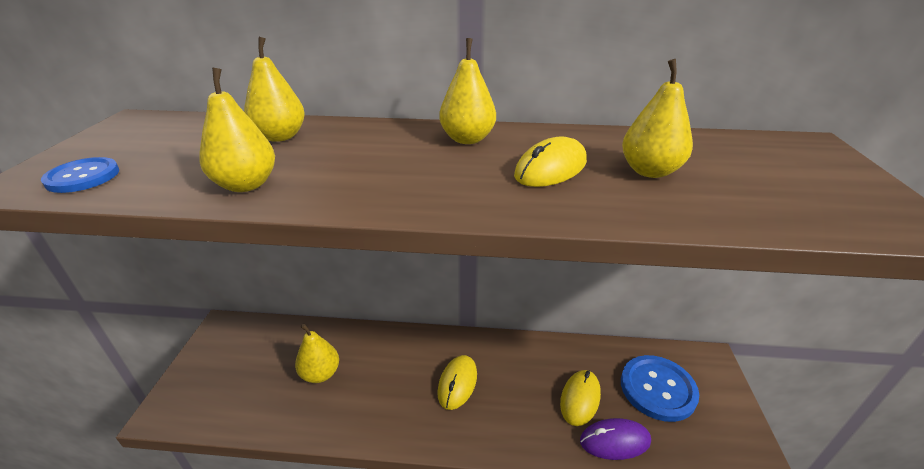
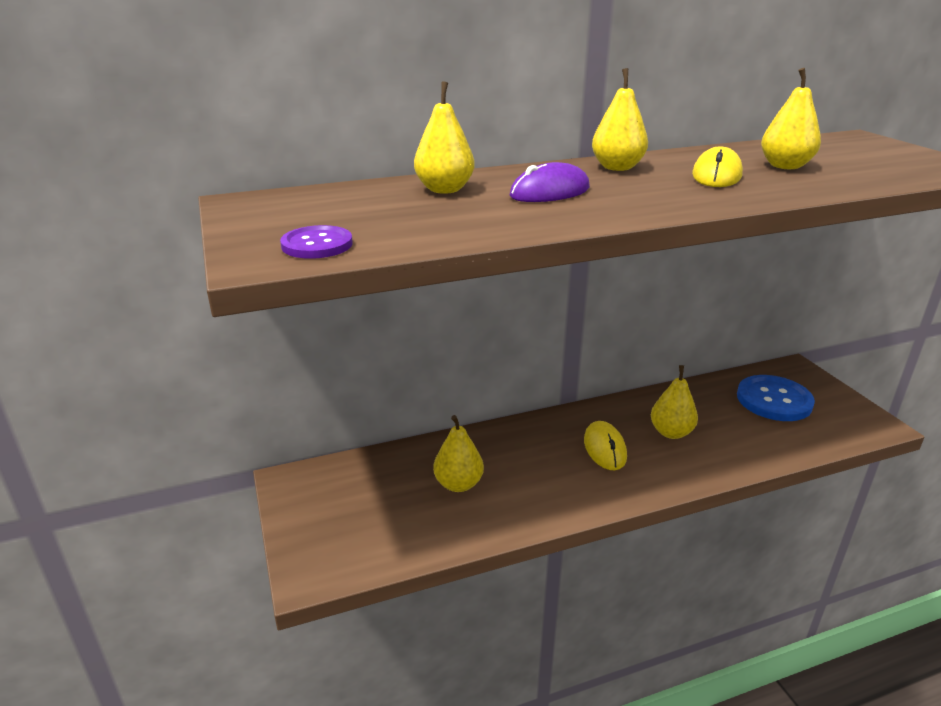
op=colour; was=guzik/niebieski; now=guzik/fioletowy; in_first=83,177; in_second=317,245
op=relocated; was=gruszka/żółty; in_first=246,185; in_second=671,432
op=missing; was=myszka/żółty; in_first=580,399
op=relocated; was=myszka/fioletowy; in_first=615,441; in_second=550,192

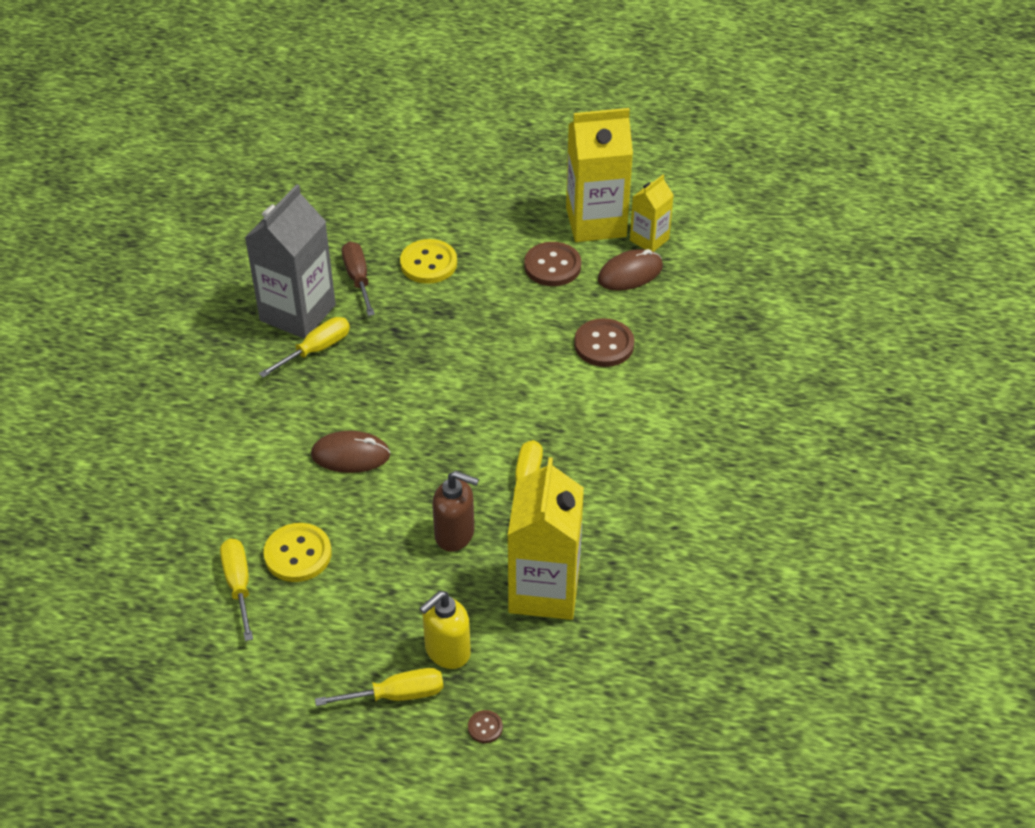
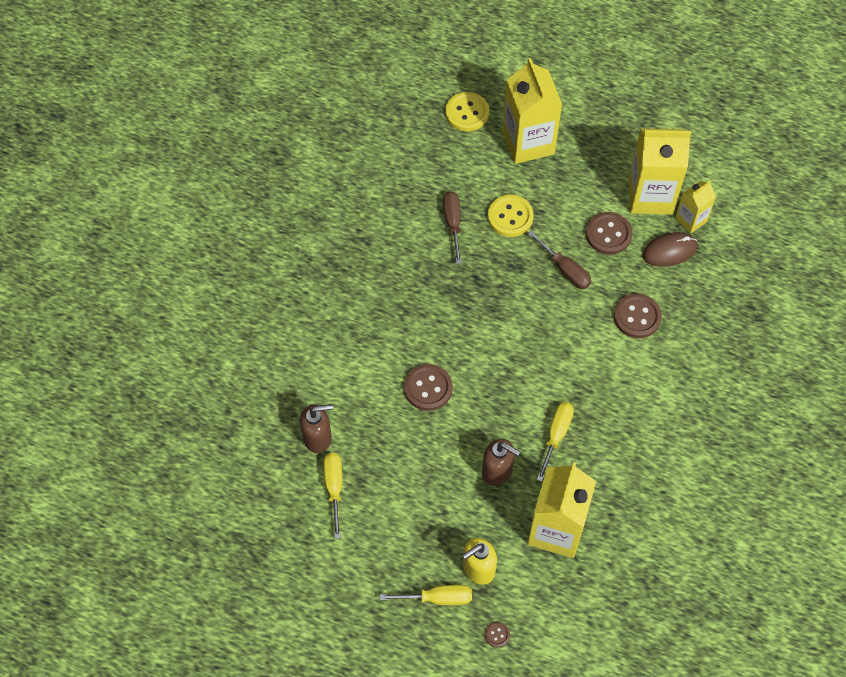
op=missing; was=karton mleka/szary; in_first=298,313
op=missing; was=śrubokręt/żółty; in_first=316,350
op=relocated; was=guzik/żółty; in_first=298,554; in_second=467,113
op=exchanged; was=myszka/brązowy; now=guzik/brązowy; in_first=350,455; in_second=428,388
op=appeared; now=dozownik mydła/brązowy; in_second=318,437
op=appeared; now=karton mleka/żółty; in_second=528,142
op=appeared; now=śrubokręt/brązowy; in_second=565,269

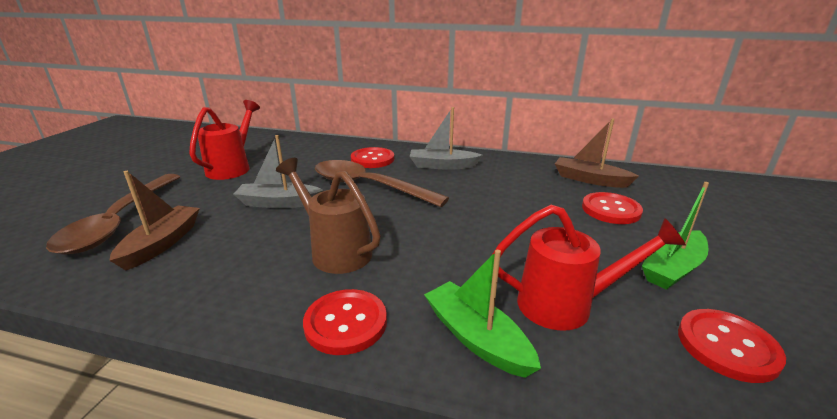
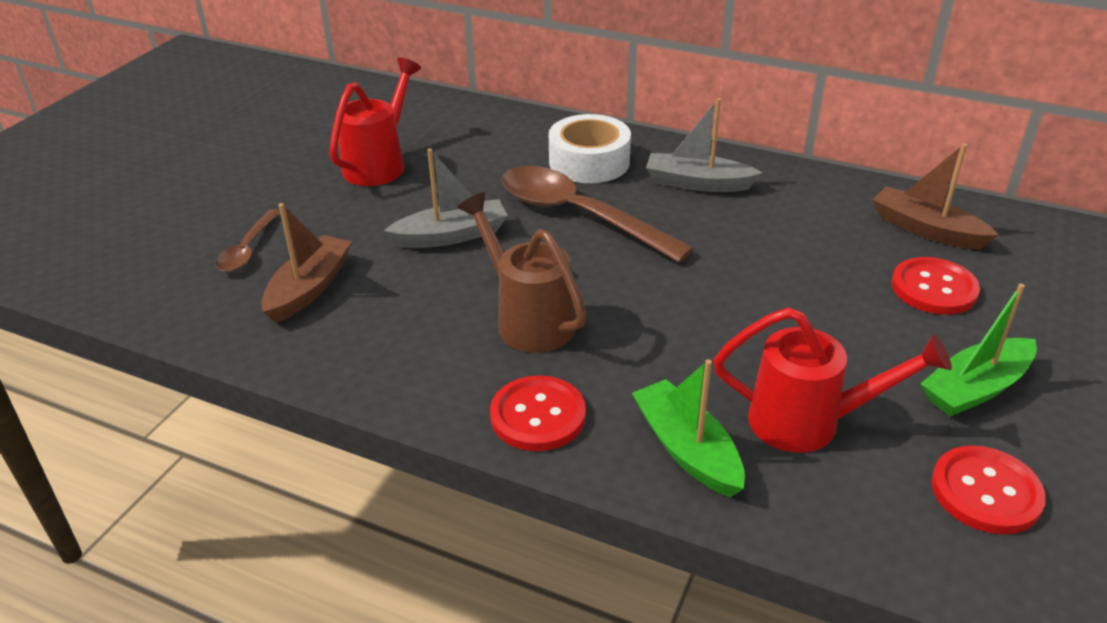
op=size; was=łyżka/brązowy; in_first=119,222; in_second=247,249; ratio=0.5
op=spun; was=łódka/szary; in_first=279,203; in_second=451,236; clockwise=150
op=exchanged; was=guzik/czerwony; now=taśma klejąca/biały; in_first=372,159; in_second=589,162

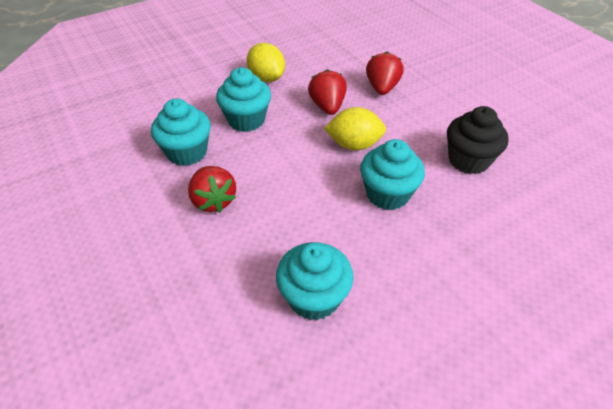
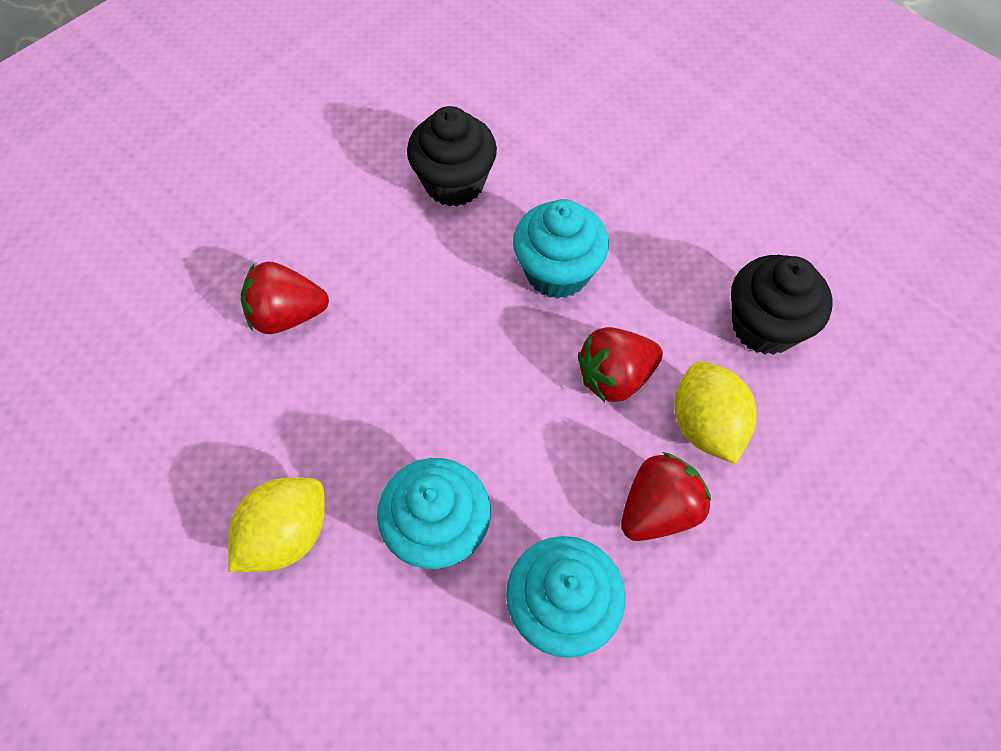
op=colour; was=muffinka/turkusowy; now=muffinka/czarny; in_first=314,297; in_second=764,326
op=relocated; was=truskawka/czerwony; in_first=327,106; in_second=615,377
op=relocated; was=cytryna/żółty; in_first=354,145; in_second=705,425

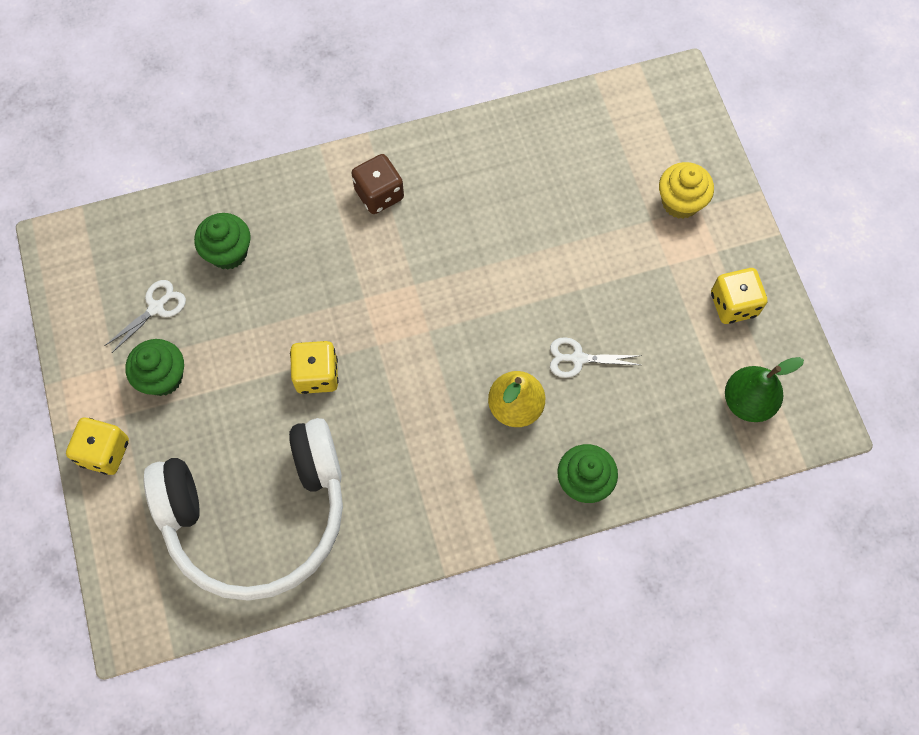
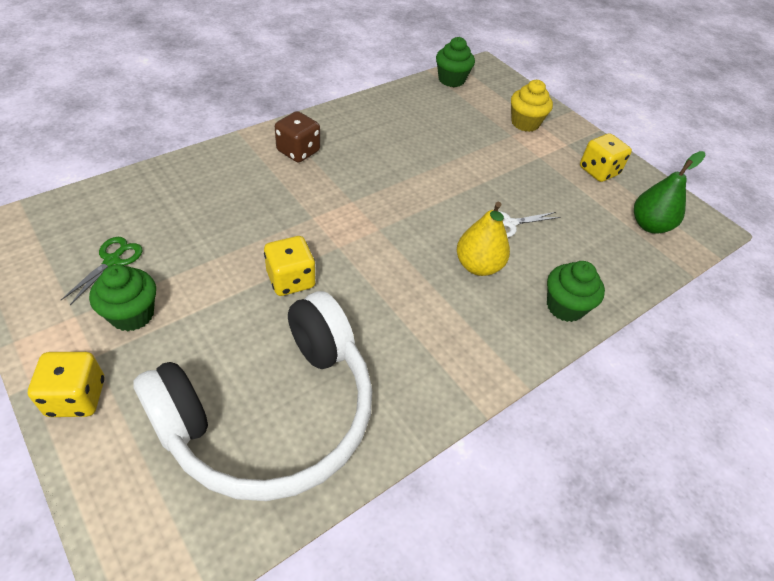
op=colour; was=nożyczki/biały; now=nożyczki/zielony; in_first=156,308; in_second=112,260
op=relocated; was=muffinka/zielony; in_first=228,252; in_second=451,80

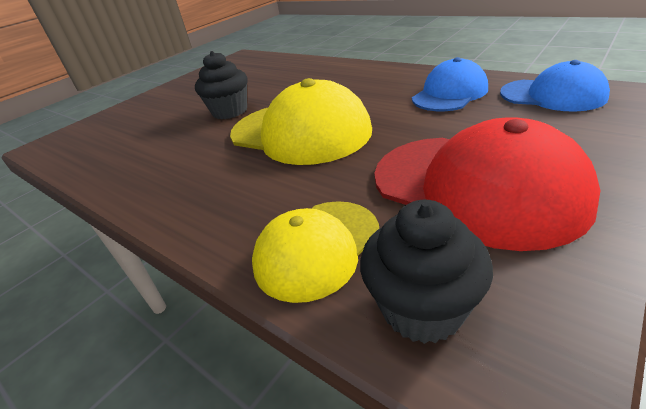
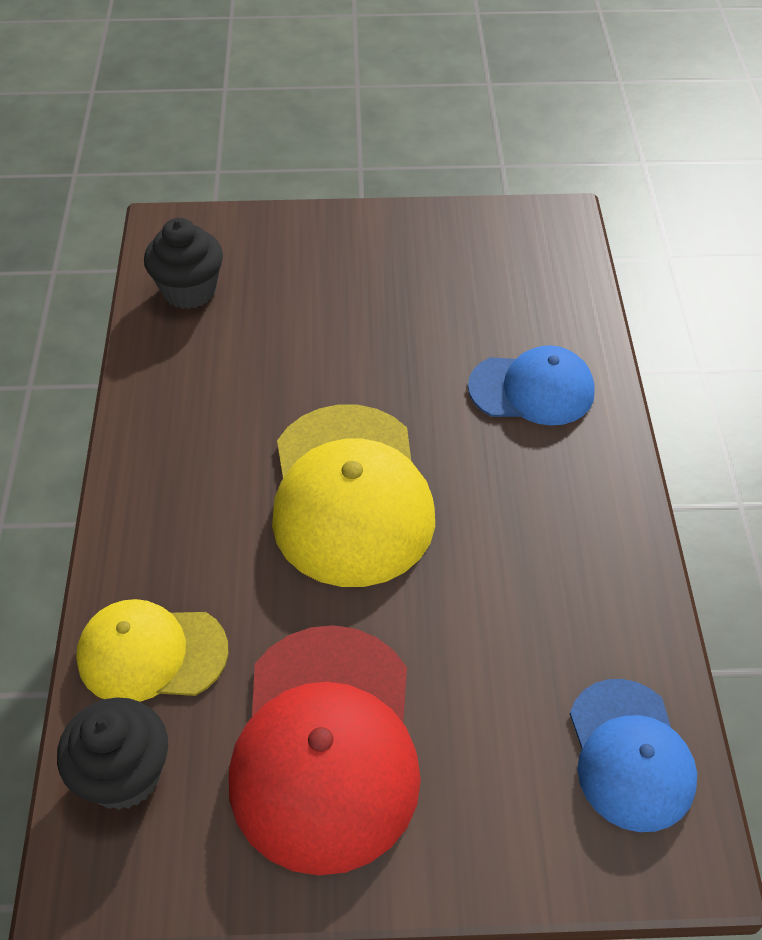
op=relocated; was=muffinka/czarny; in_first=230,111; in_second=189,290
op=relocated; was=czapka/niebieski; in_first=449,93; in_second=532,389

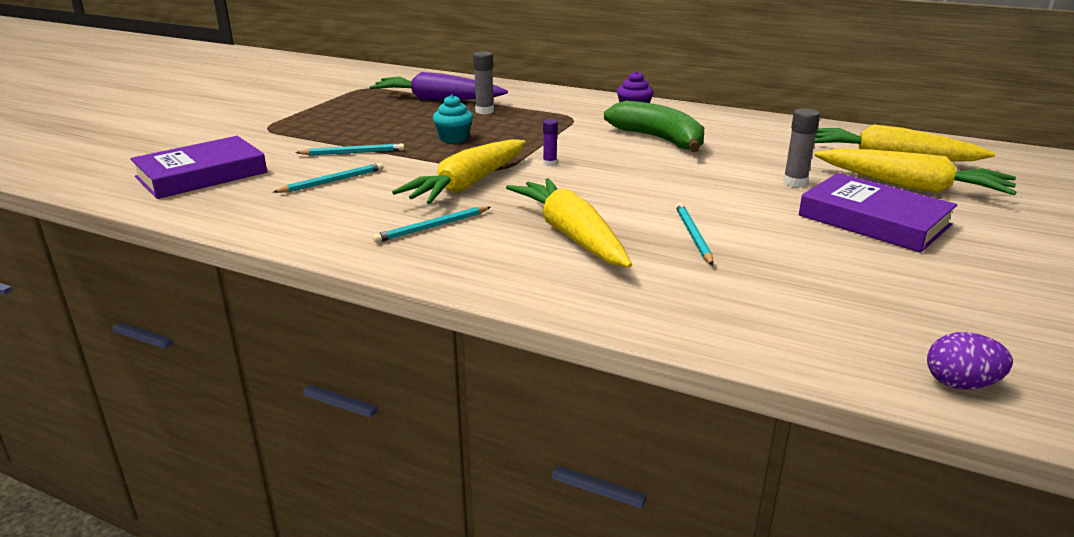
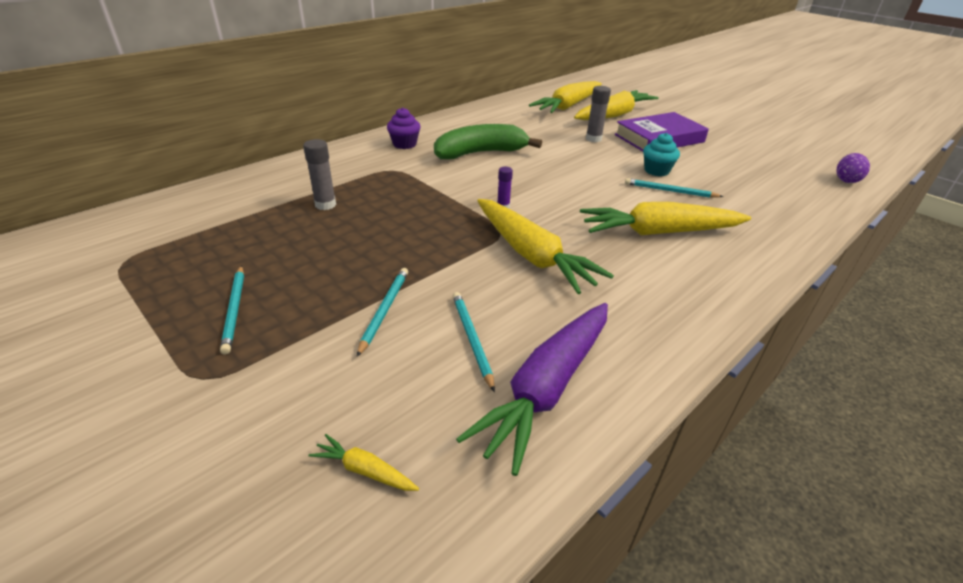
op=exchanged; was=książka/fioletowy; now=marchewka/żółty; in_first=201,175; in_second=365,470
op=relocated; was=marchewka/fioletowy; in_first=437,99; in_second=546,388
op=relocated; was=ołówek/turkusowy; in_first=432,227; in_second=235,309
op=relocated; was=muffinka/turkusowy; in_first=454,139; in_second=656,171

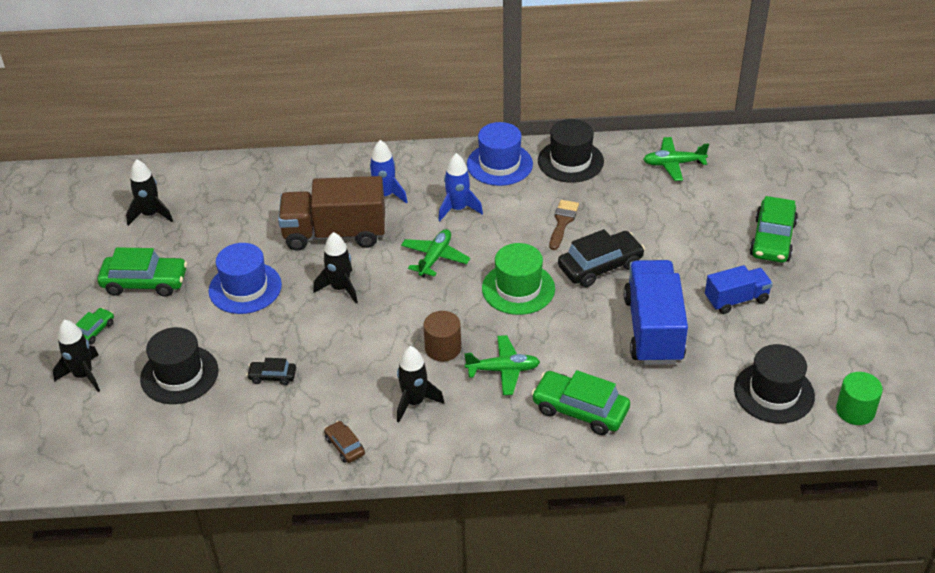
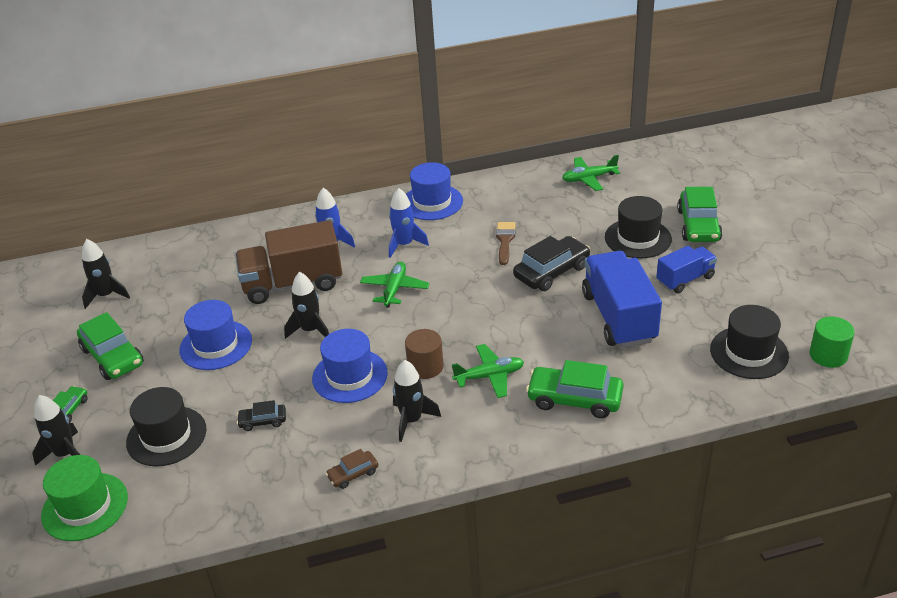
op=spun; was=samochód/zielony; in_first=145,282; in_second=113,357; clockwise=60
op=spun; was=samochód/brązowy; in_first=344,446; in_second=353,474; clockwise=-75
op=relocated; was=kapelusz/zielony; in_first=518,288; in_second=85,506
op=relocated; was=kapelusz/czarny; in_first=570,161; in_second=638,238
op=appeared; now=kapelusz/niebieski; in_second=350,376

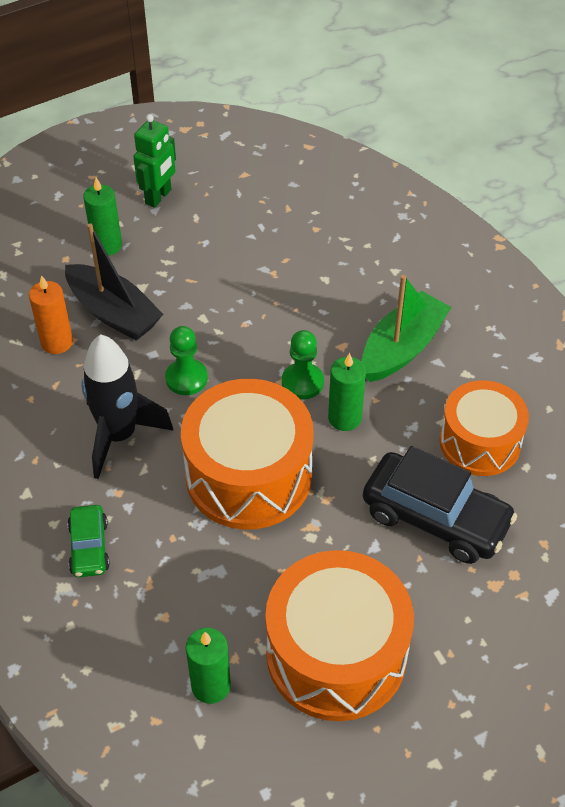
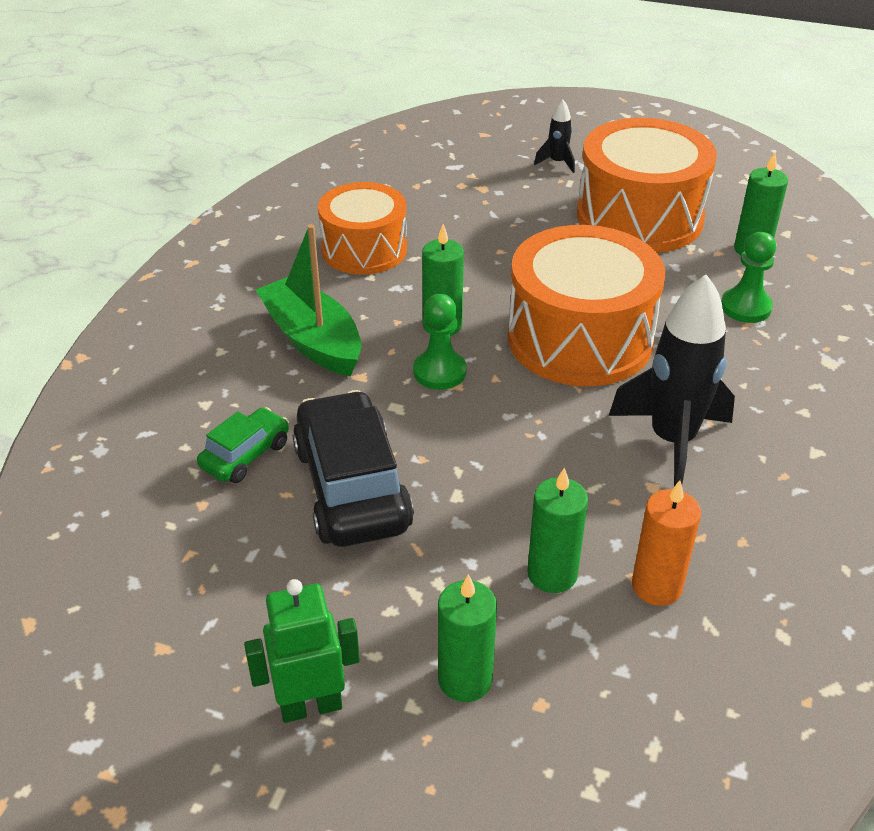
op=exchanged; was=łódka/czarny; now=świeca/zielony; in_first=113,313; in_second=552,574
op=relocated; was=samochód/zielony; in_first=89,547; in_second=246,455
op=relocated; was=pionek/zielony; in_first=186,378; in_second=745,307
op=spun; was=łódka/zielony; in_first=402,348; in_second=313,340; clockwise=60
op=relocated; was=samochód/czarny; in_first=435,518; in_second=352,487
op=appeared; now=rakieta/czarny; in_second=557,163

